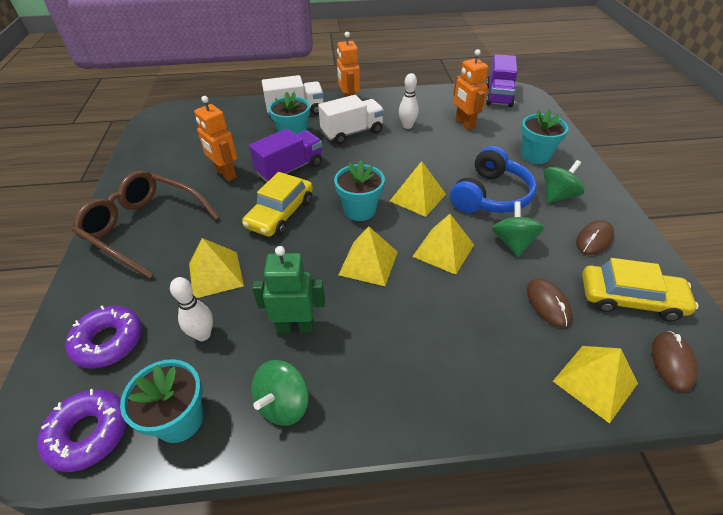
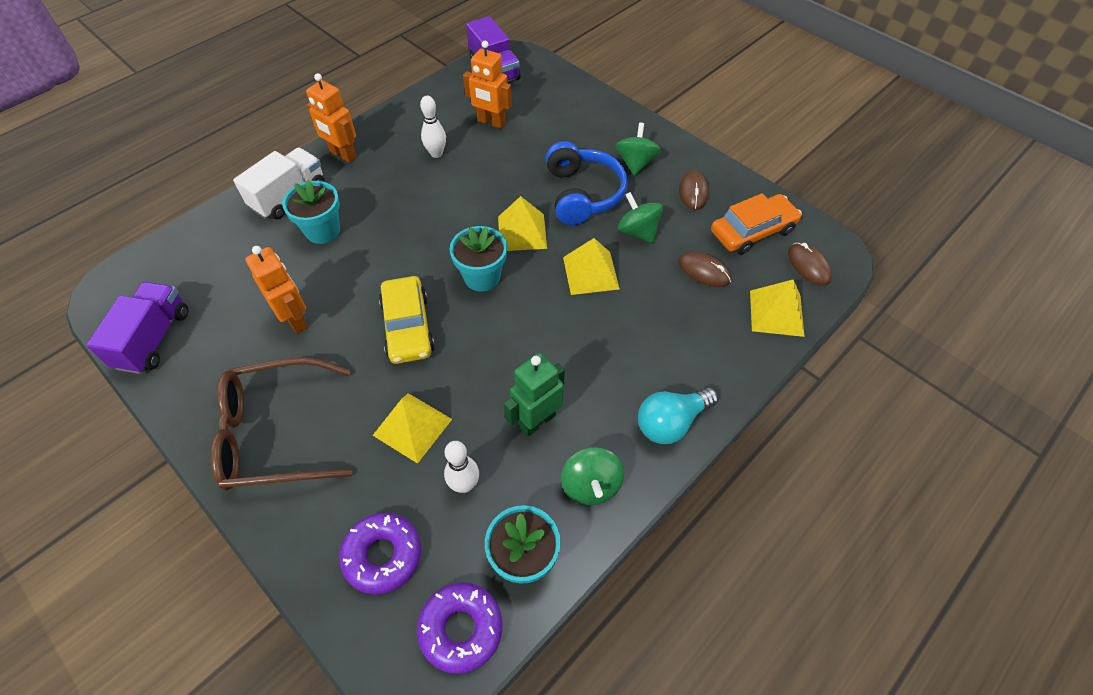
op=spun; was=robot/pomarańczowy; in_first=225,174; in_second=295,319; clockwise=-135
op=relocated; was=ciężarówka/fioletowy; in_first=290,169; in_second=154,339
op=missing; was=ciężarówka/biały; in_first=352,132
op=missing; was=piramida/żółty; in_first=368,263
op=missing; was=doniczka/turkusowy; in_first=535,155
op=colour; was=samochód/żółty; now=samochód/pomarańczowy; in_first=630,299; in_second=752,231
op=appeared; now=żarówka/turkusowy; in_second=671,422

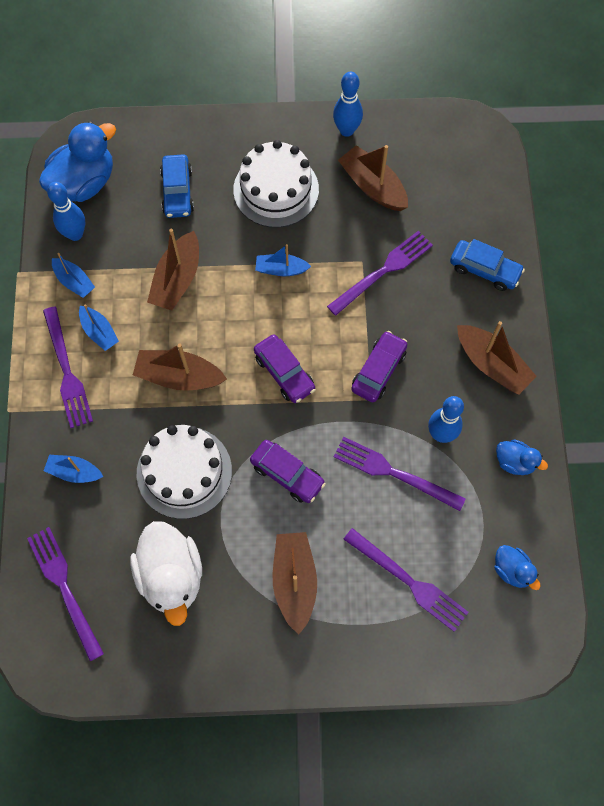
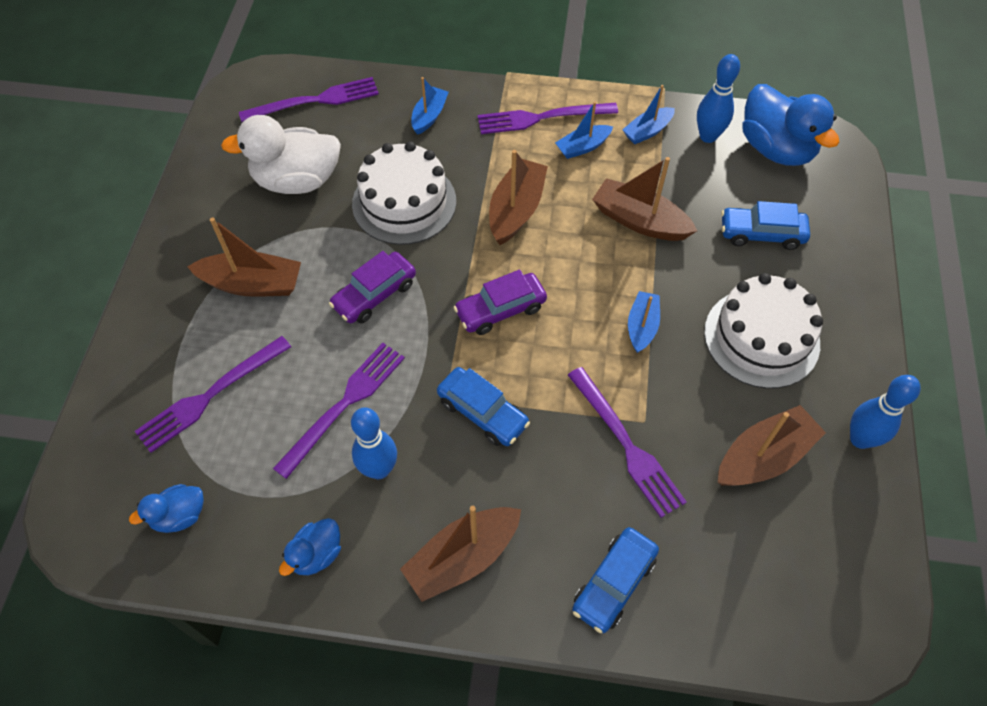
op=colour; was=samochód/fioletowy; now=samochód/niebieski; in_first=379,371; in_second=482,412

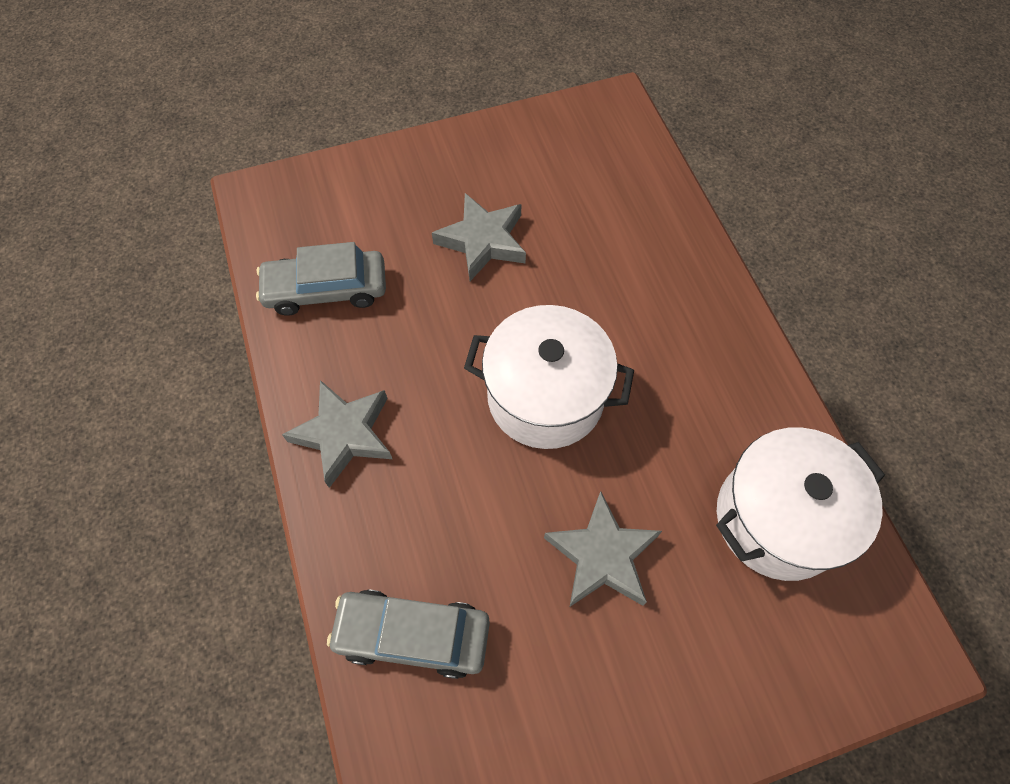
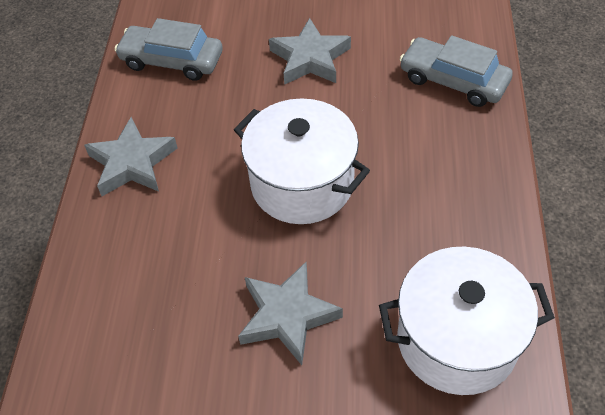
op=relocated; was=samochód/szary; in_first=412,634; in_second=453,80

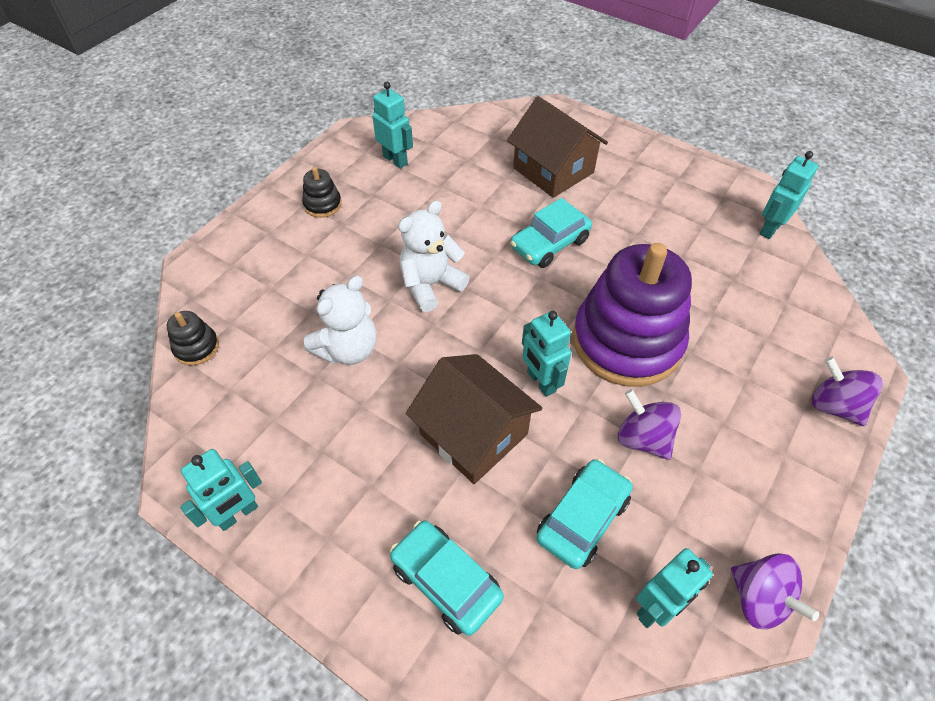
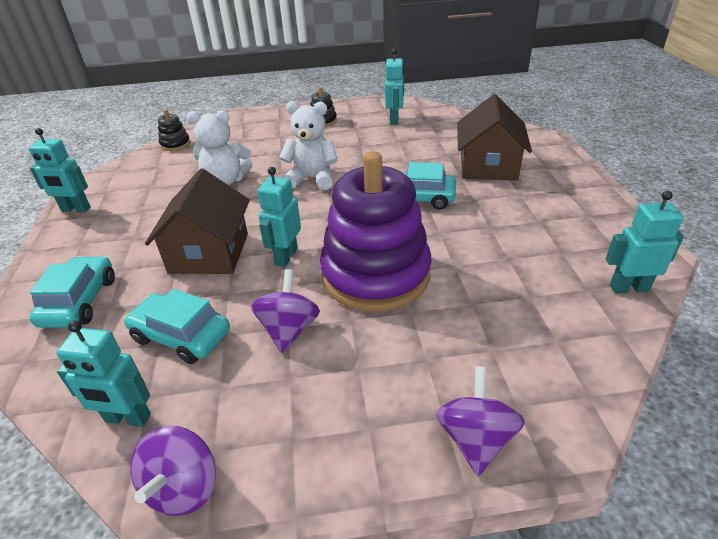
op=spun; was=samochód/turkusowy; in_first=582,518; in_second=181,336; clockwise=-150

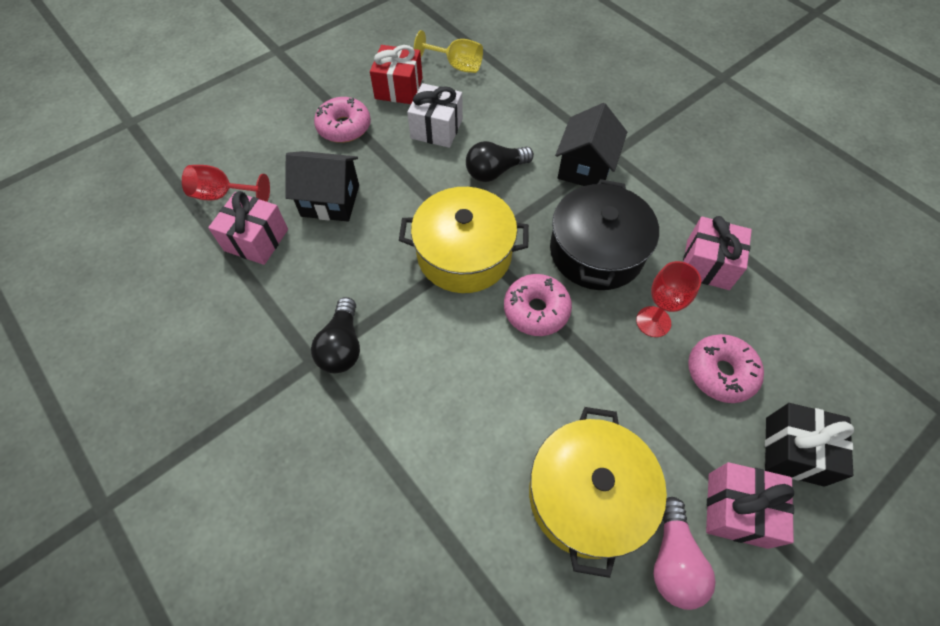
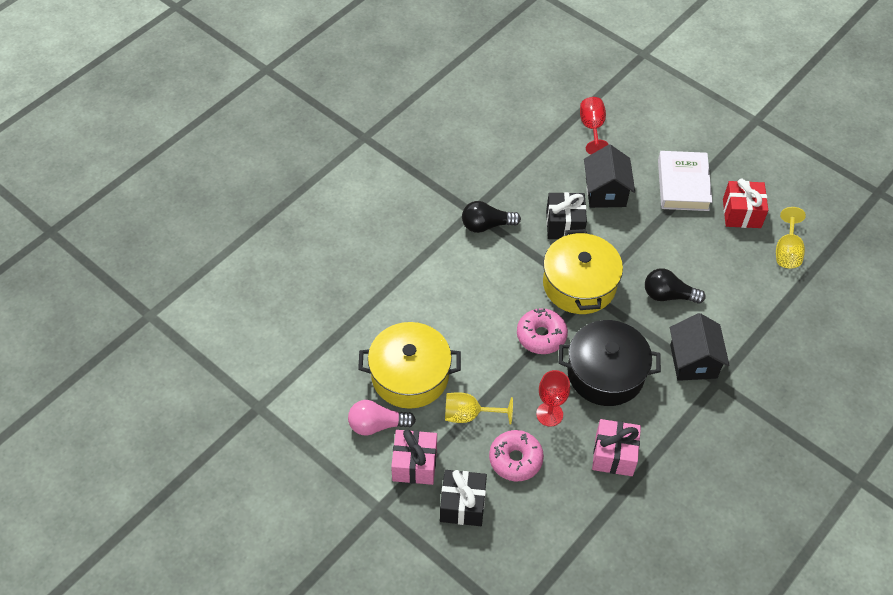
op=missing; was=prezent/różowy; in_first=256,240
op=exchanged; was=donut/różowy; now=książka/biały; in_first=344,127; in_second=683,185
op=missing; was=prezent/biały; in_first=436,129
op=spun; was=żarówka/czarny; in_first=495,171; in_second=668,295; clockwise=-45
op=spun; was=domek/czarny; in_first=585,168; in_second=693,361; clockwise=75
op=appeared; now=kielich/żółty; in_second=469,415
op=appeared; now=prezent/czarny; in_second=564,225

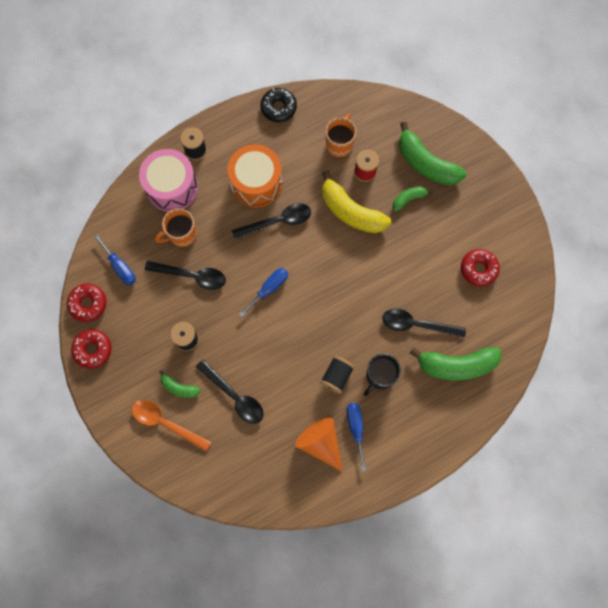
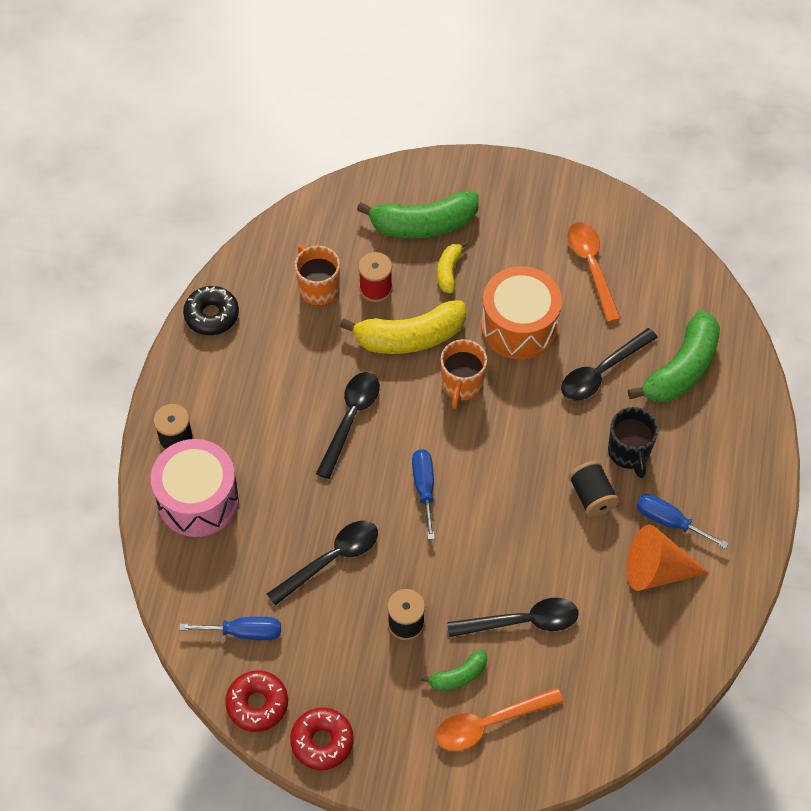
op=relocated; was=kubek/pomarańczowy; in_first=182,235; in_second=461,385
op=relocated; was=bęben/pomarańczowy; in_first=256,183; in_second=519,326
op=colour; was=banan/zielony; now=banan/żółty; in_first=408,199; in_second=449,271
op=exchanged; was=donut/czerwony; now=łyżka/pomarańczowy; in_first=478,269; in_second=591,267

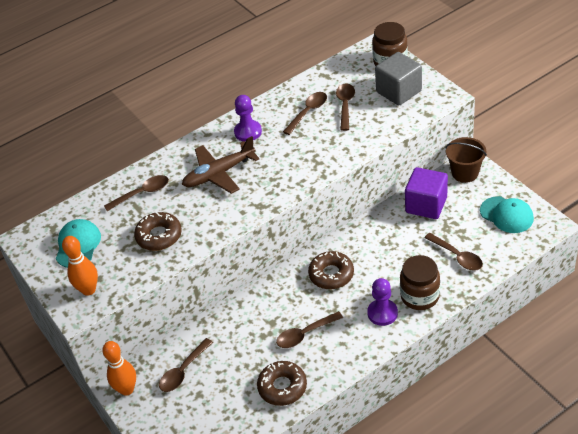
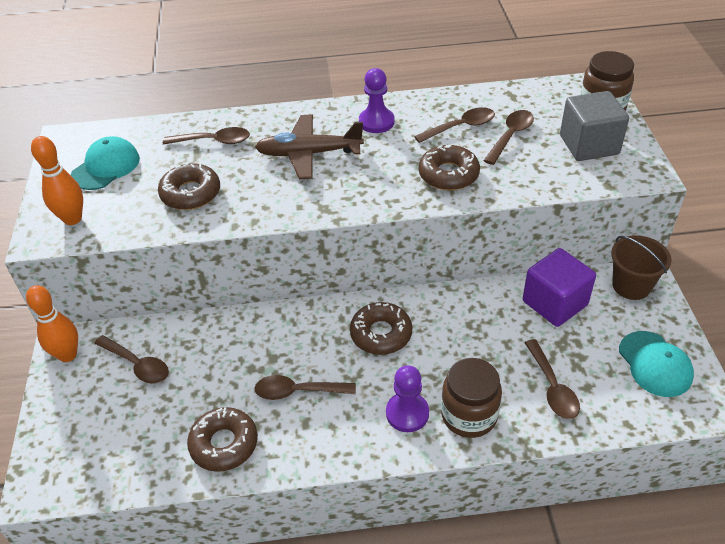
op=spun; was=łyżka/brązowy; in_first=183,371; in_second=137,365; clockwise=-120
op=appeared; now=donut/brązowy; in_second=448,174

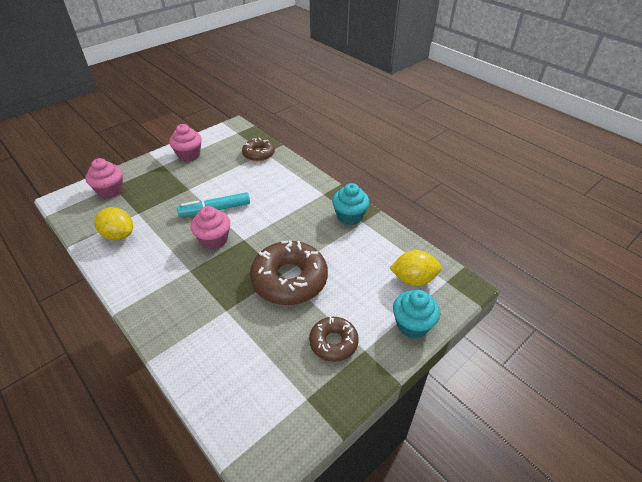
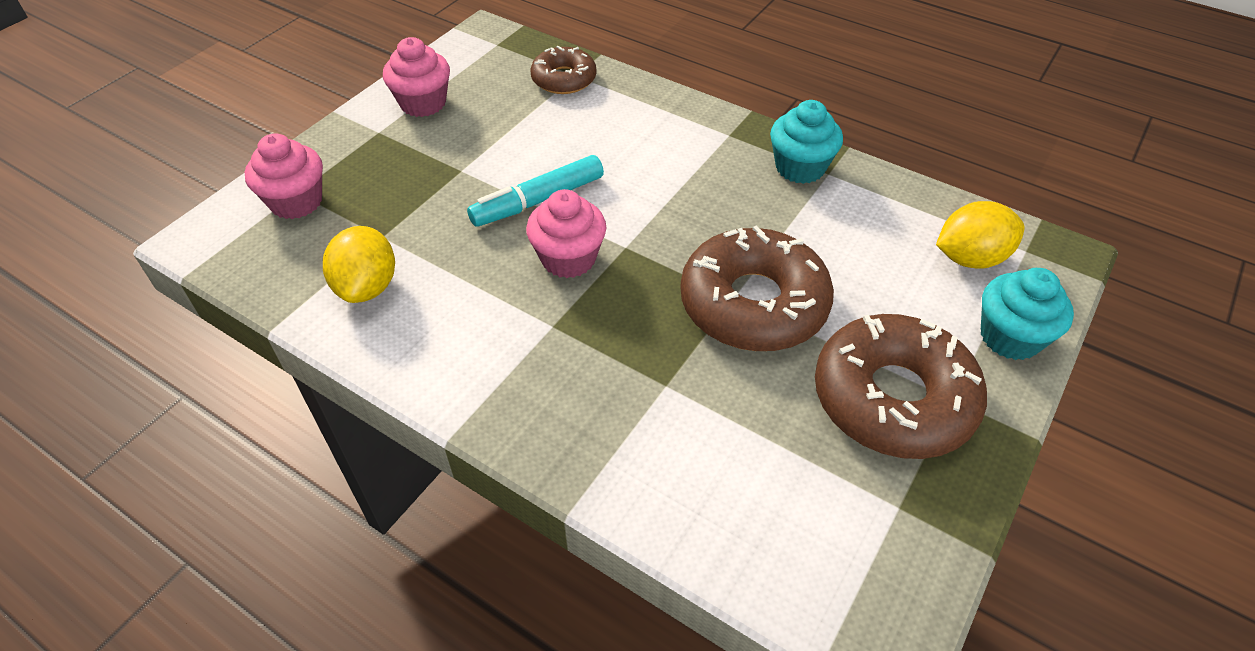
op=spun; was=cytryna/żółty; in_first=119,235; in_second=367,286; clockwise=75
op=size; was=donut/brązowy; in_first=333,342; in_second=893,398; ratio=1.76

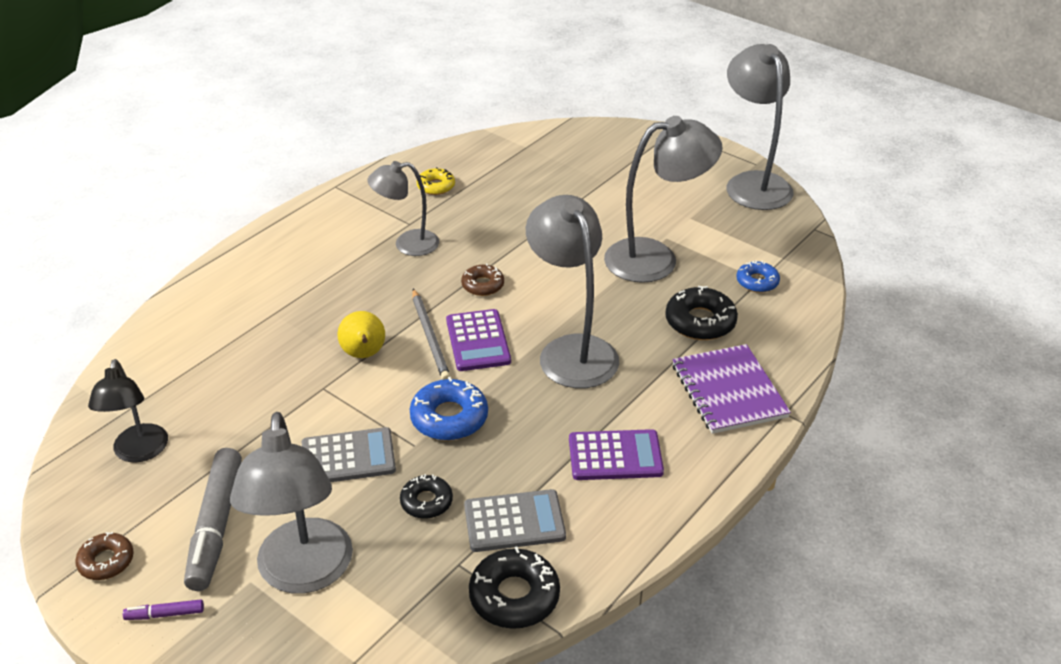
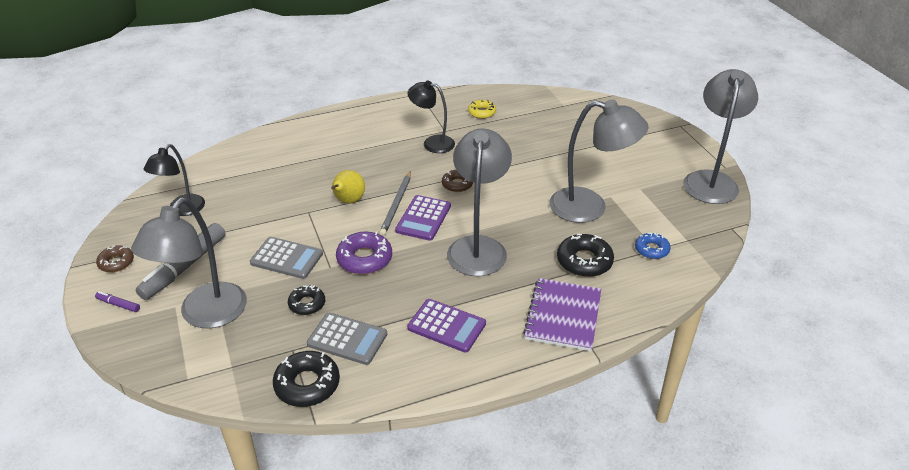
op=colour; was=lampka/szary; now=lampka/czarny; in_first=407,244; in_second=432,143
op=colour; was=donut/niebieski; now=donut/fioletowy; in_first=449,418; in_second=364,259

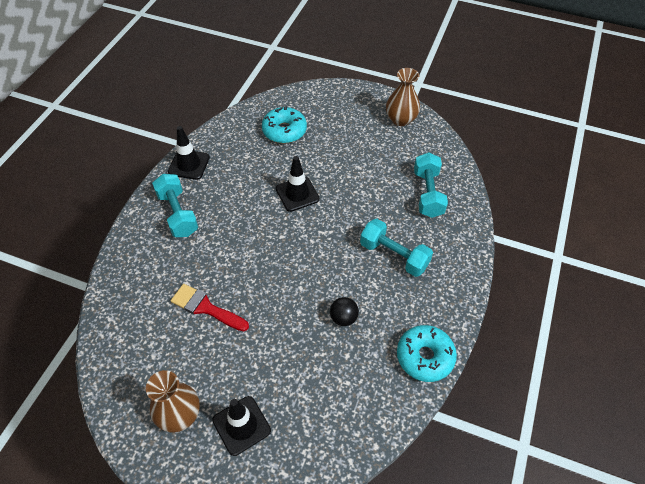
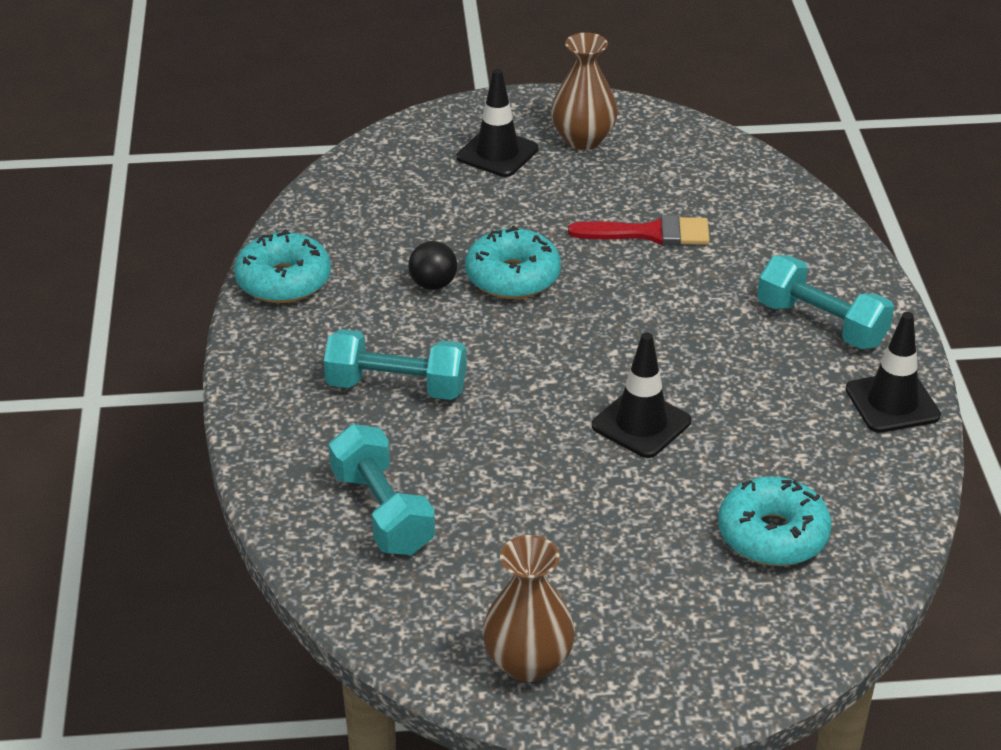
op=appeared; now=donut/turkusowy; in_second=512,277

